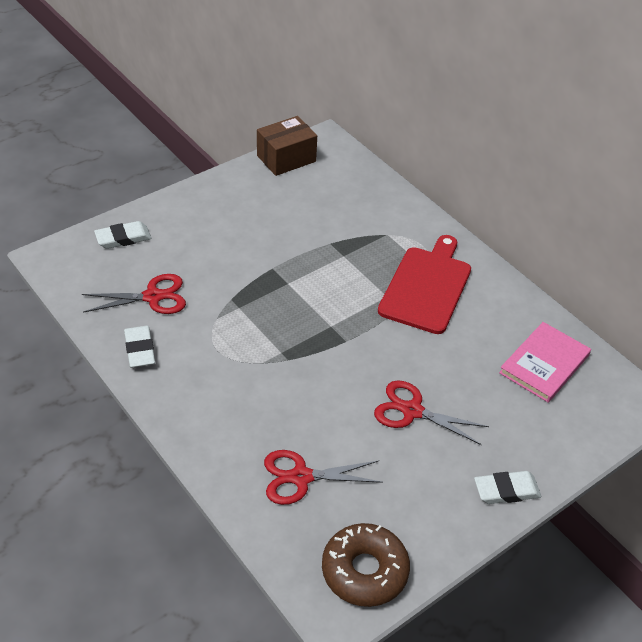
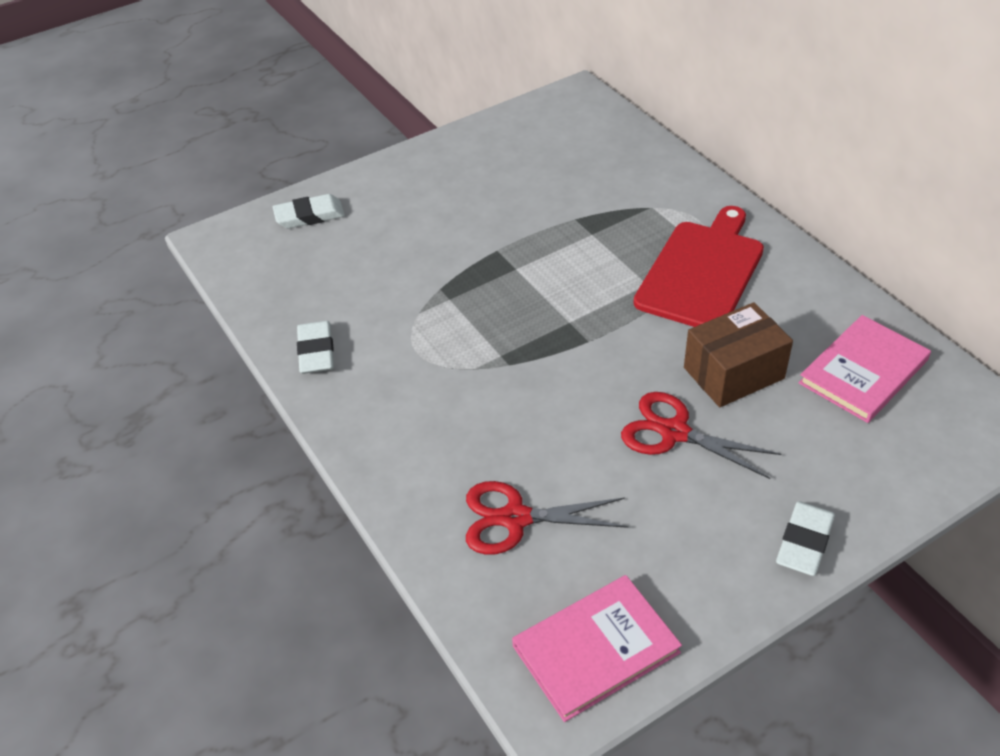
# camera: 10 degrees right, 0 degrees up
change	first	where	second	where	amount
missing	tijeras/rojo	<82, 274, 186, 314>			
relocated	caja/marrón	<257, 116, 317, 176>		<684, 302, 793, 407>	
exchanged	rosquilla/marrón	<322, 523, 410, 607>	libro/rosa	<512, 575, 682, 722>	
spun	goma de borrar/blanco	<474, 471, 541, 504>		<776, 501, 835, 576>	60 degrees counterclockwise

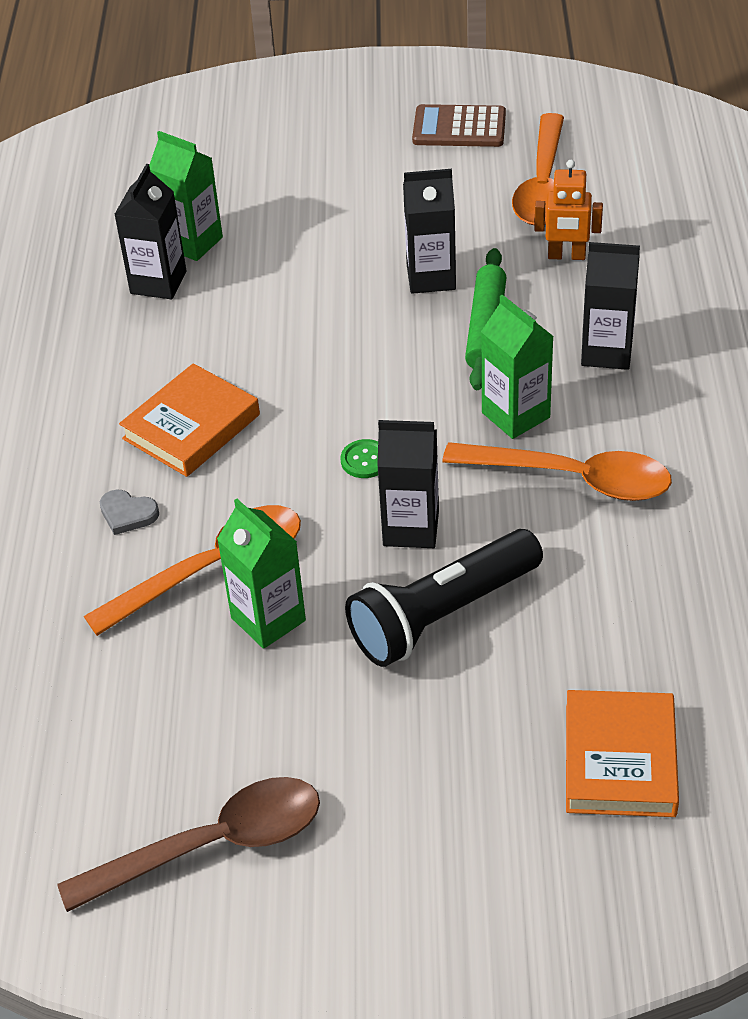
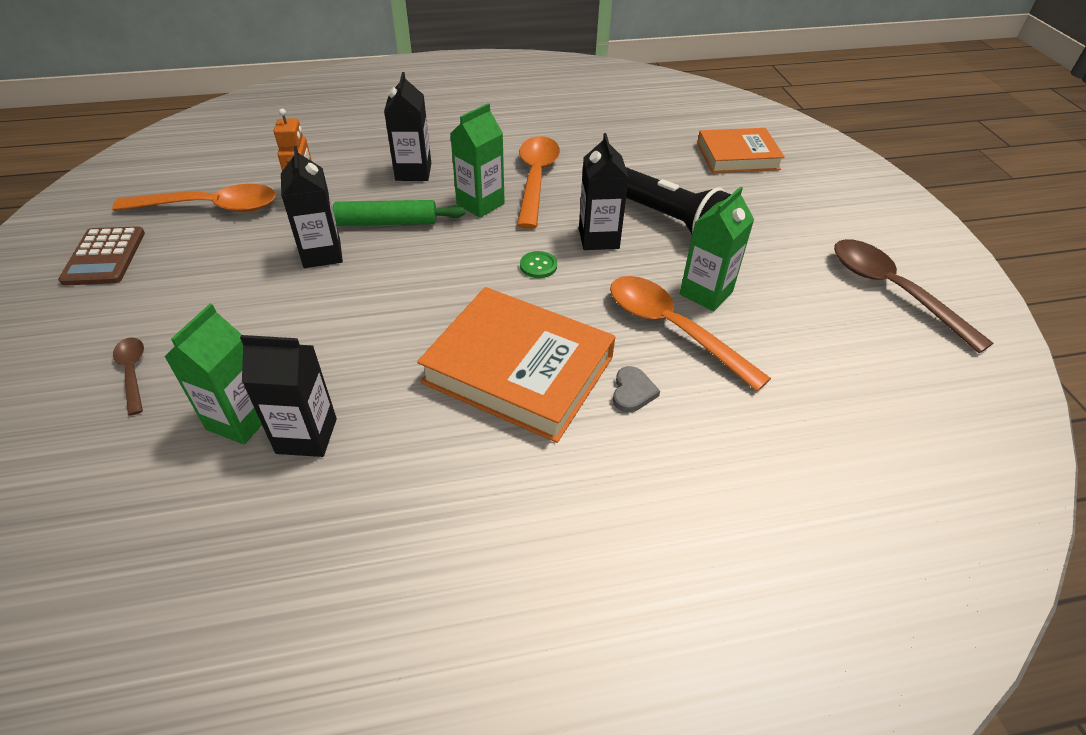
# camera: 105 degrees left, 0 degrees up
change	first	where	second	where	amount
size	libro/naranja	<119, 363, 260, 477>		<417, 287, 615, 443>	x1.55
appeared			cuchara/marrón	<113, 337, 144, 416>	

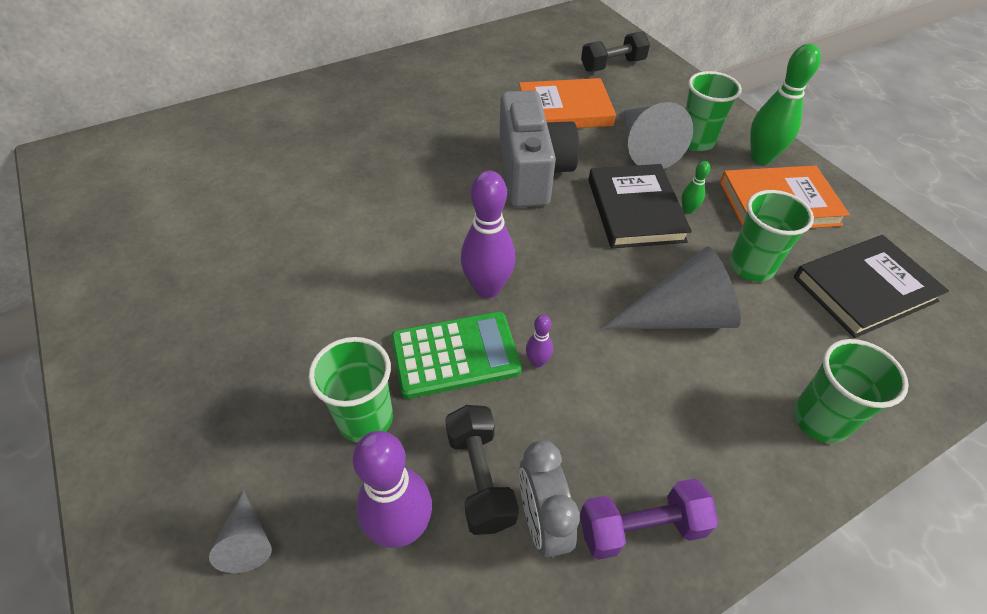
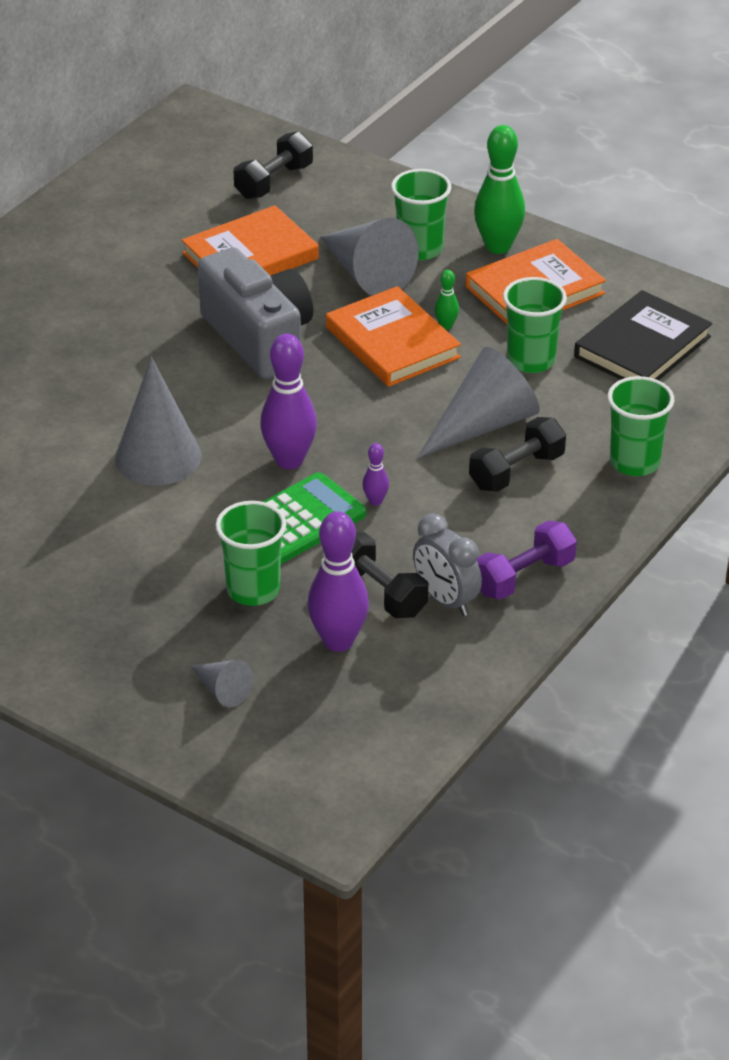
# camera: 25 degrees left, 10 degrees down
change	first	where	second	where	amount
colour	libro/negro	<588, 164, 692, 248>	libro/naranja	<326, 286, 461, 387>	
appeared			cono/gris	<115, 357, 201, 485>	
appeared			mancuerna/negro	<469, 417, 566, 492>	

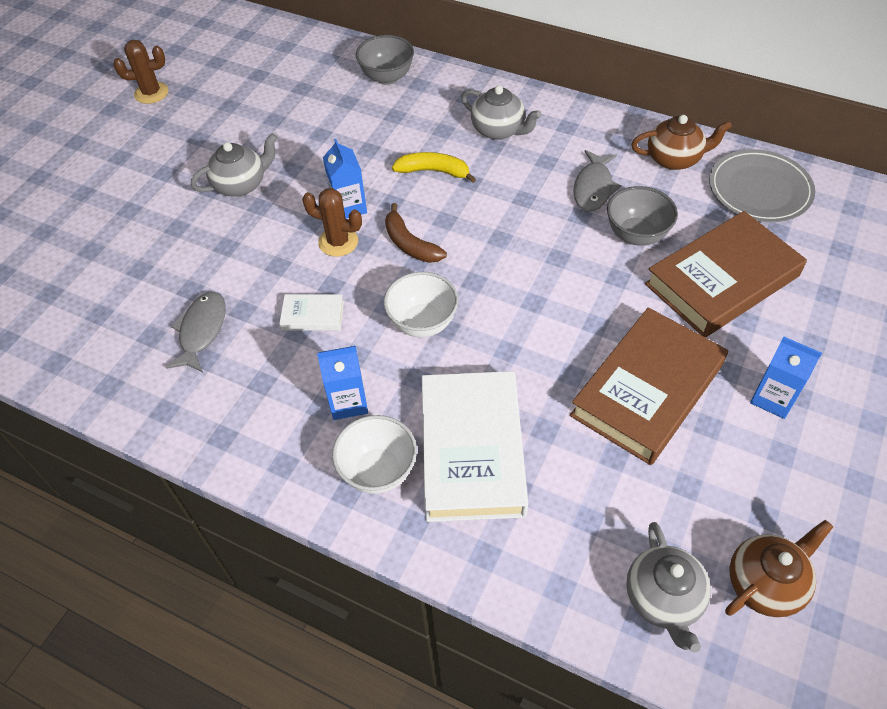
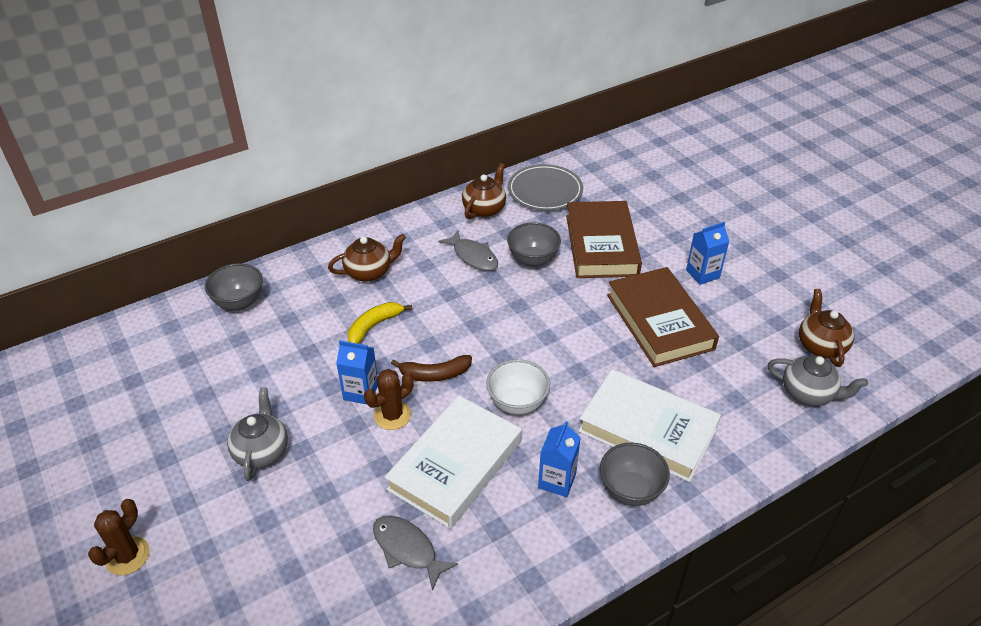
# camera: 60 degrees left, 10 degrees down
change	first	where	second	where	amount
relocated	cactus/marrón	<113, 40, 168, 104>		<88, 499, 150, 575>	
size	libro/blanco	<279, 294, 344, 331>		<385, 395, 521, 529>	x2.26
colour	cuenco/blanco	<332, 415, 417, 494>	cuenco/gris	<600, 443, 670, 506>	
colour	tetera/gris	<461, 86, 542, 140>	tetera/marrón	<328, 234, 406, 282>	

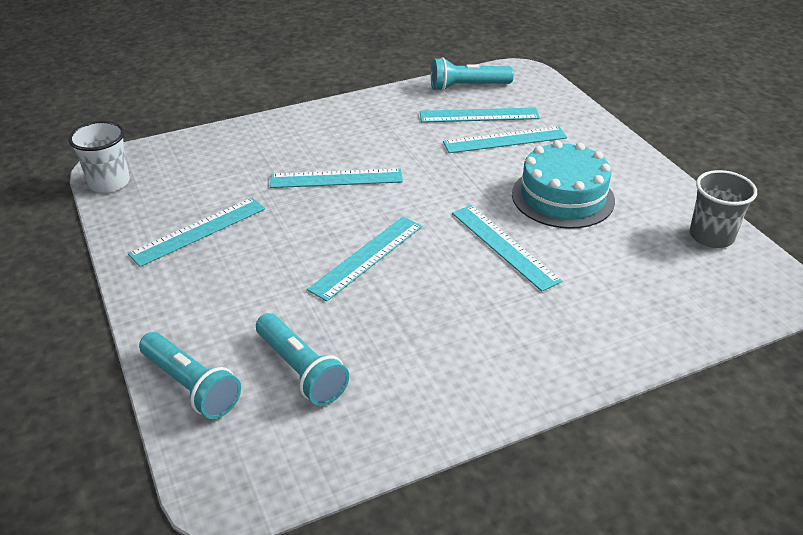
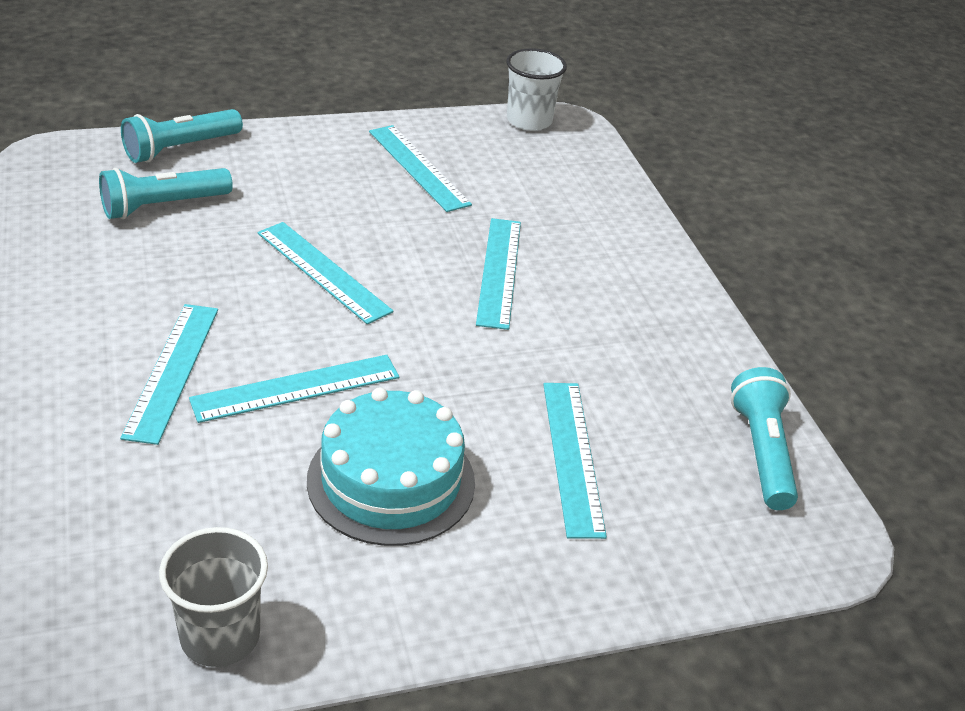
# camera: 95 degrees right, 0 degrees up
change	first	where	second	where	amount
relocated	regla/turquesa	<420, 107, 540, 123>		<120, 304, 218, 445>	

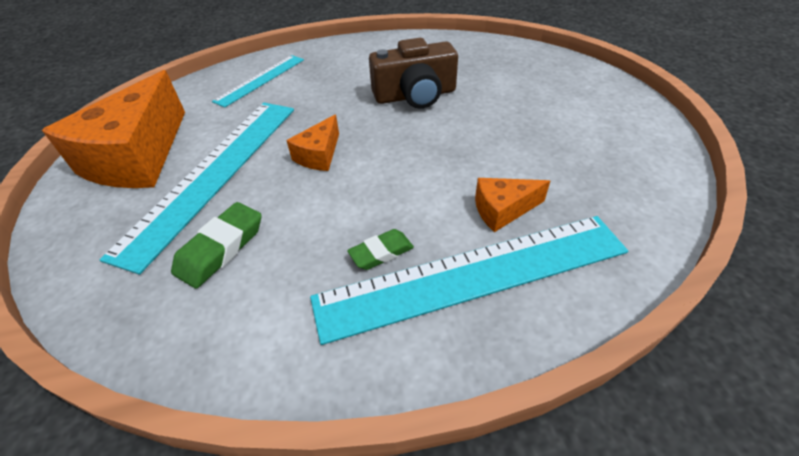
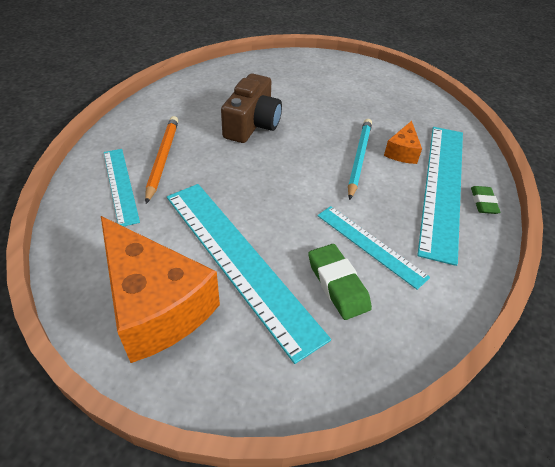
# camera: 60 degrees left, 0 degrees up
change	first	where	second	where	amount
missing	queso/naranja	<287, 114, 339, 171>			
relocated	goma de borrar/verde	<347, 229, 414, 270>		<471, 186, 500, 214>	
appeared			lápiz/naranja	<145, 116, 179, 204>	
appeared			regla/turquesa	<317, 206, 430, 290>	
appeared			lápiz/turquesa	<348, 119, 372, 200>	

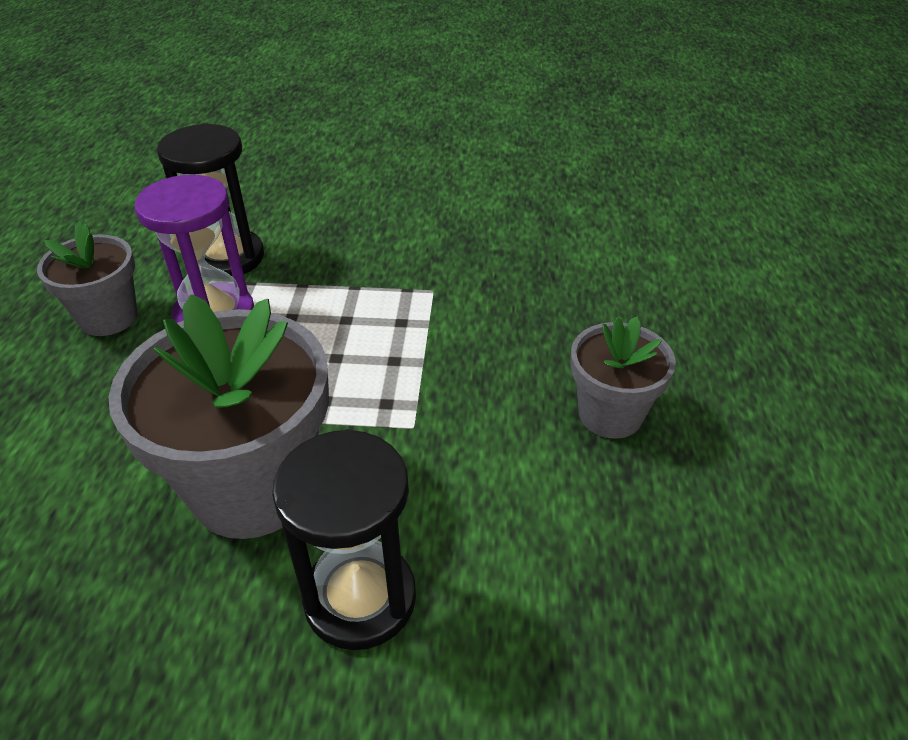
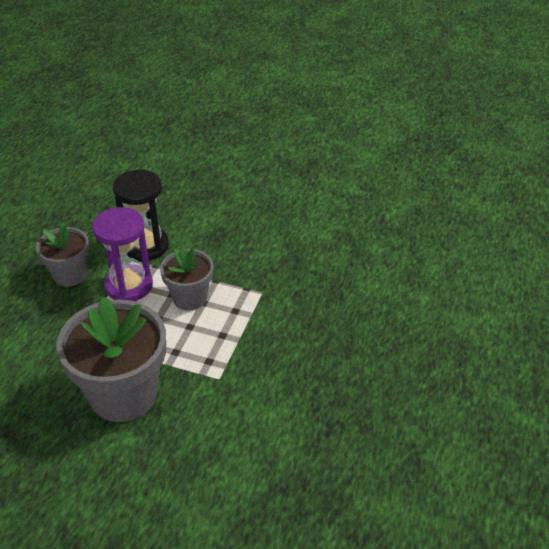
# camera: 15 degrees right, 0 degrees up
change	first	where	second	where	amount
missing	reloj de arena/negro	<272, 429, 416, 650>			
relocated	maceta/gris	<571, 316, 676, 439>		<160, 247, 213, 310>	

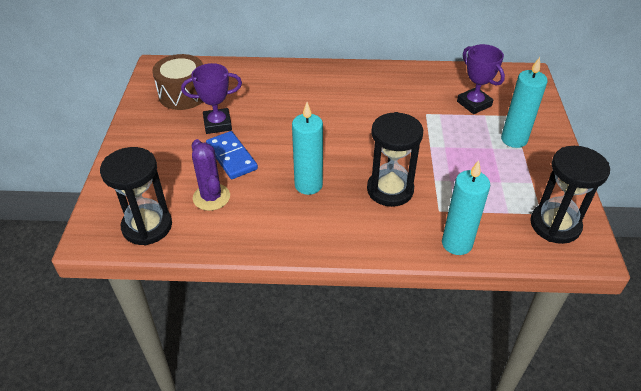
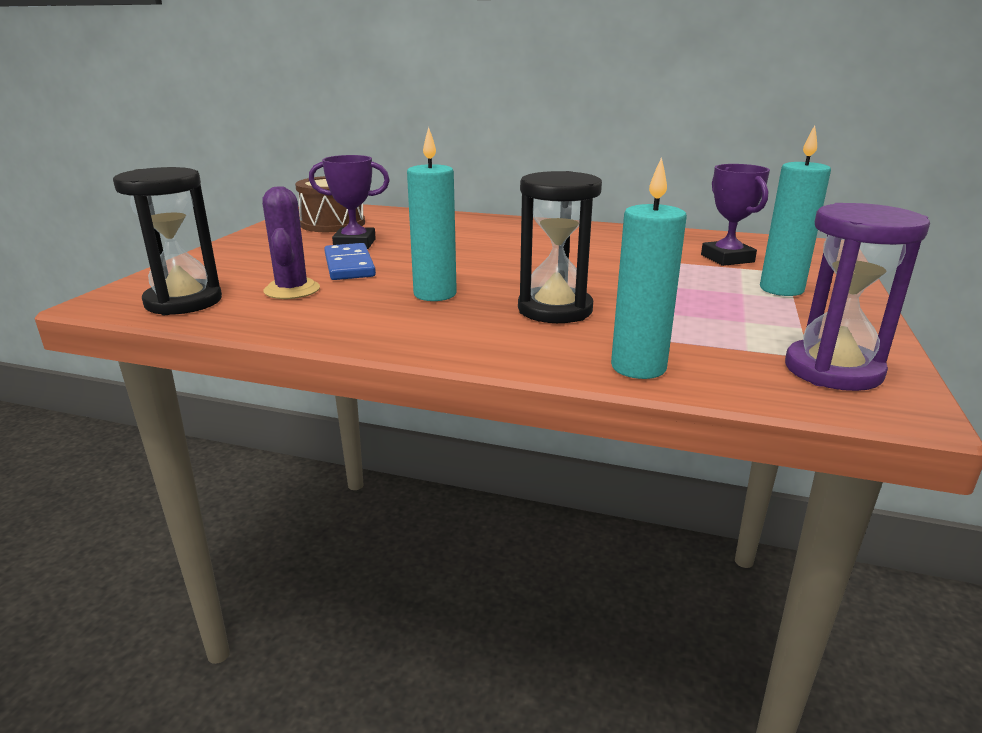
# camera: 15 degrees right, 20 degrees down
change	first	where	second	where	amount
colour	reloj de arena/negro	<530, 146, 610, 244>	reloj de arena/morado	<785, 203, 930, 391>	

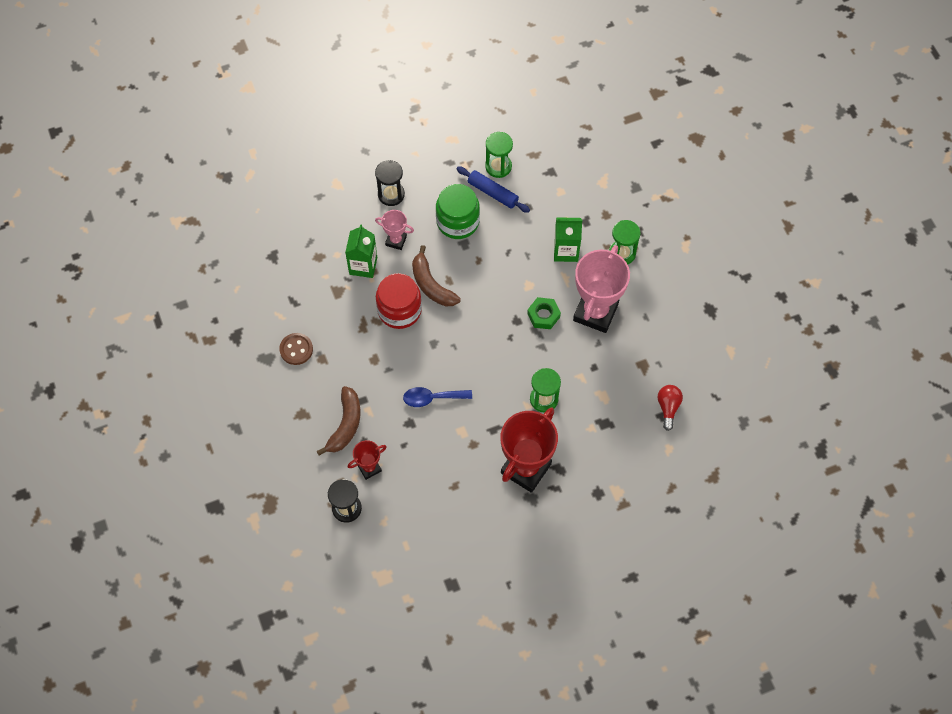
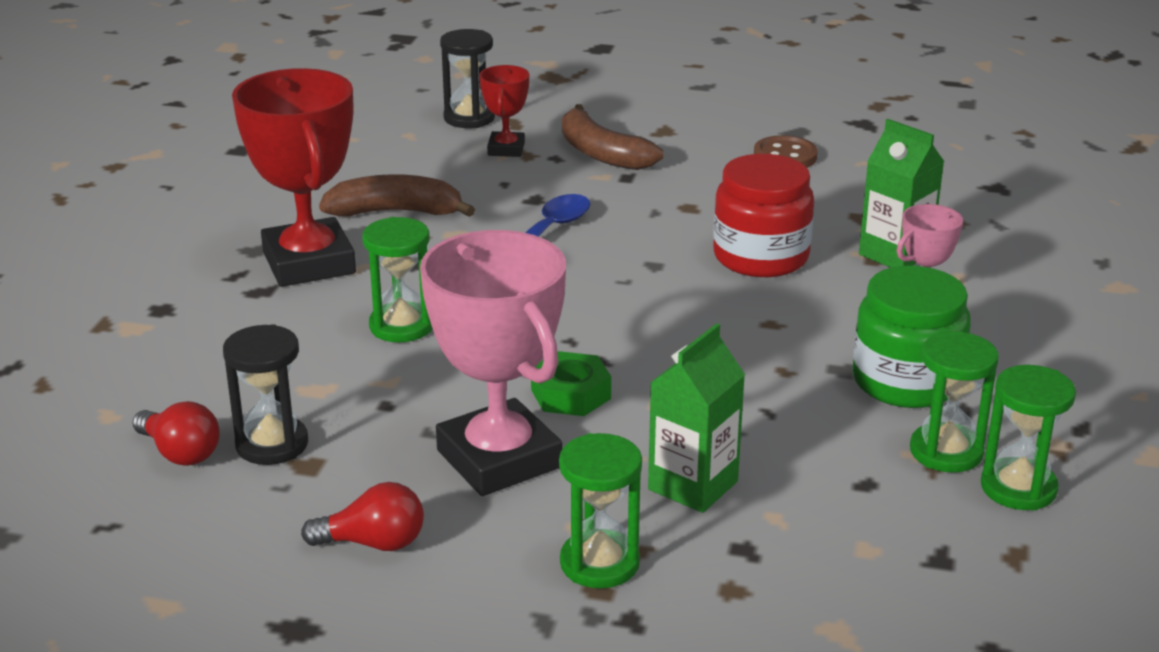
# camera: 125 degrees right, 35 degrees down
change	first	where	second	where	amount
relocated	reloj de arena/negro	<375, 160, 405, 206>		<223, 324, 308, 465>	
relocated	plátano/marrón	<412, 245, 461, 307>		<319, 174, 475, 217>	
exchanged	rodillo/azul	<457, 166, 530, 213>	reloj de arena/verde	<910, 331, 999, 473>	
appeared			bombilla/rojo	<301, 482, 424, 551>	

